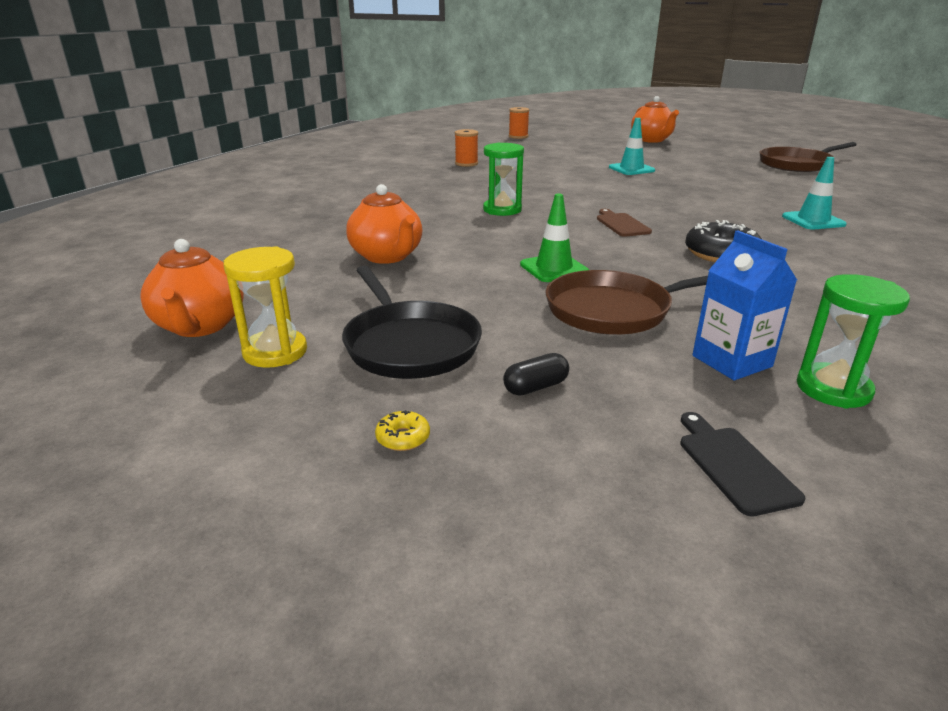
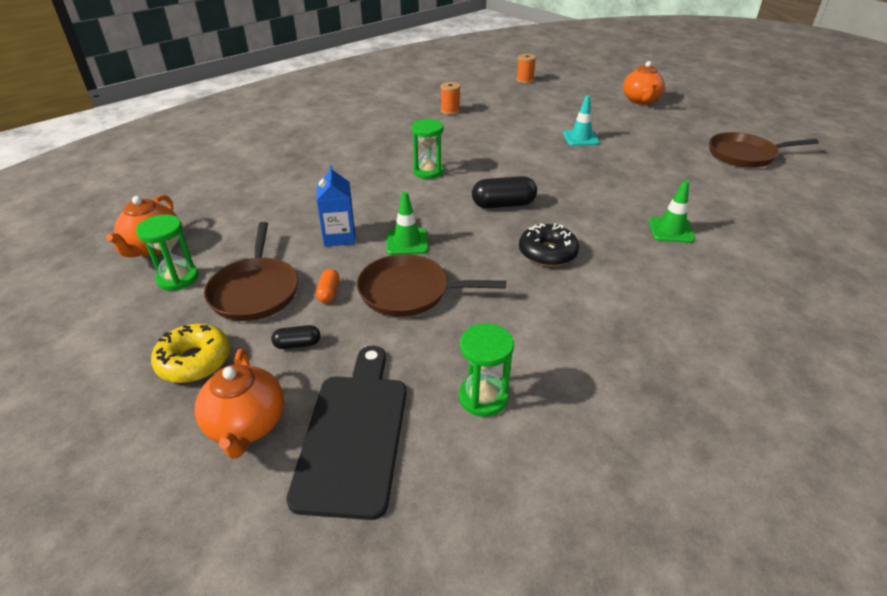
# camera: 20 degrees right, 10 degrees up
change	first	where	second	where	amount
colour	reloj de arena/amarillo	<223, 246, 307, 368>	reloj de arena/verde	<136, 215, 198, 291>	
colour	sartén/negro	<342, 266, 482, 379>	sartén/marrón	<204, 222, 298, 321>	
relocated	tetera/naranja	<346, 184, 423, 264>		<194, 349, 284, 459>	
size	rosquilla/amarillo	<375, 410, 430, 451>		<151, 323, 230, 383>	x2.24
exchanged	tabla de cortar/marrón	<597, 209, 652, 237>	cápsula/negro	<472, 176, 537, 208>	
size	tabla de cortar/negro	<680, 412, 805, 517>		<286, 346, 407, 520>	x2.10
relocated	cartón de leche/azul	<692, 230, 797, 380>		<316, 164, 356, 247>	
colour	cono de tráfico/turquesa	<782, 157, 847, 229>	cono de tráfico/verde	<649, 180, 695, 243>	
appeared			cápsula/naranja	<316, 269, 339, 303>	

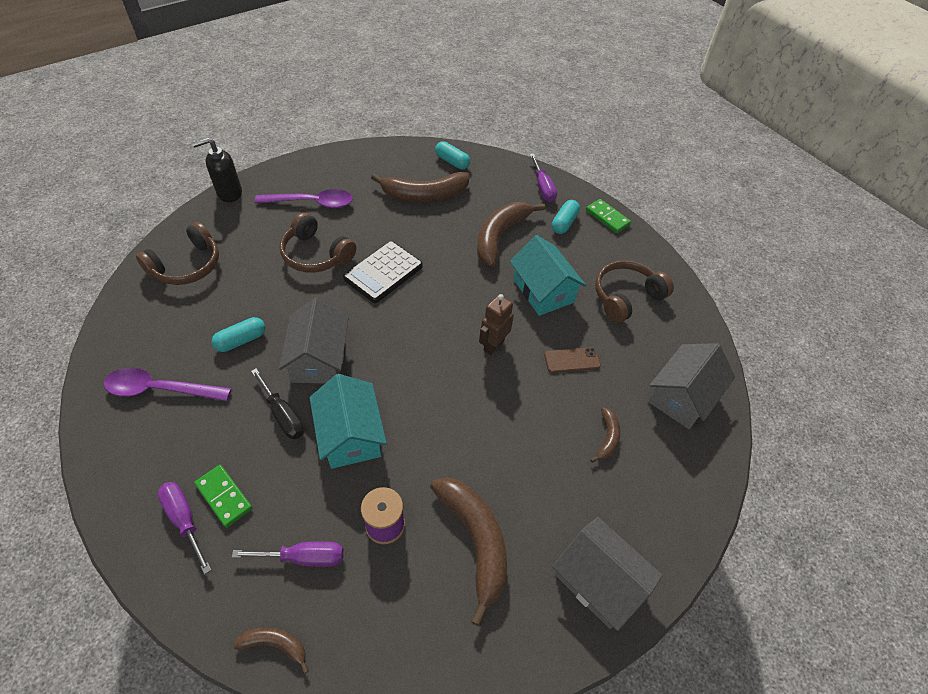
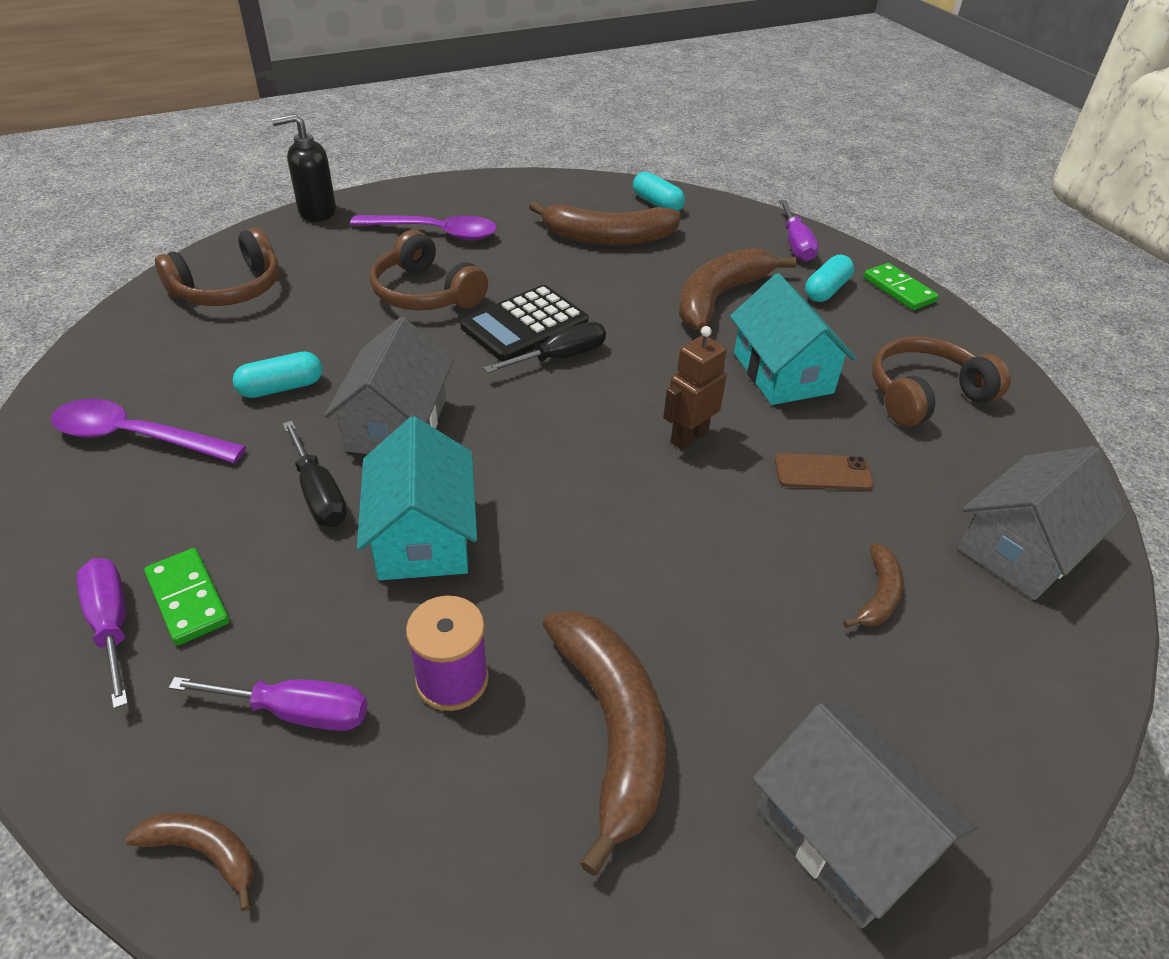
# camera: 10 degrees right, 10 degrees down
change	first	where	second	where	amount
appeared			destornillador/negro	<484, 322, 606, 373>	

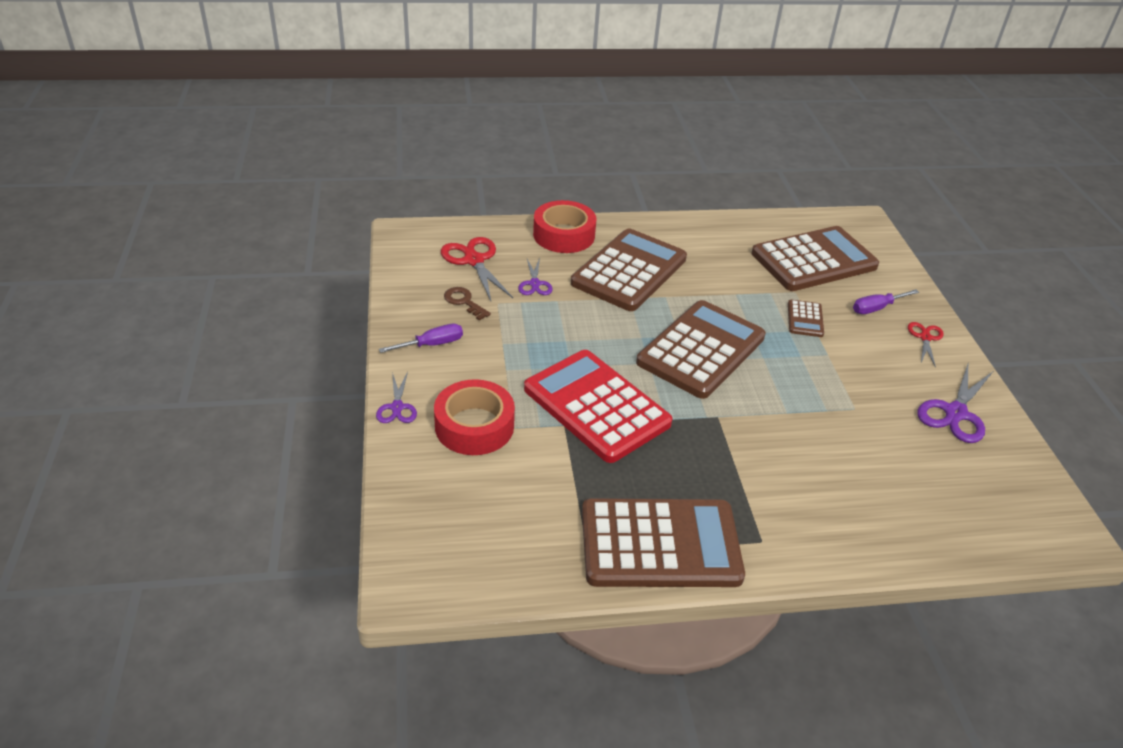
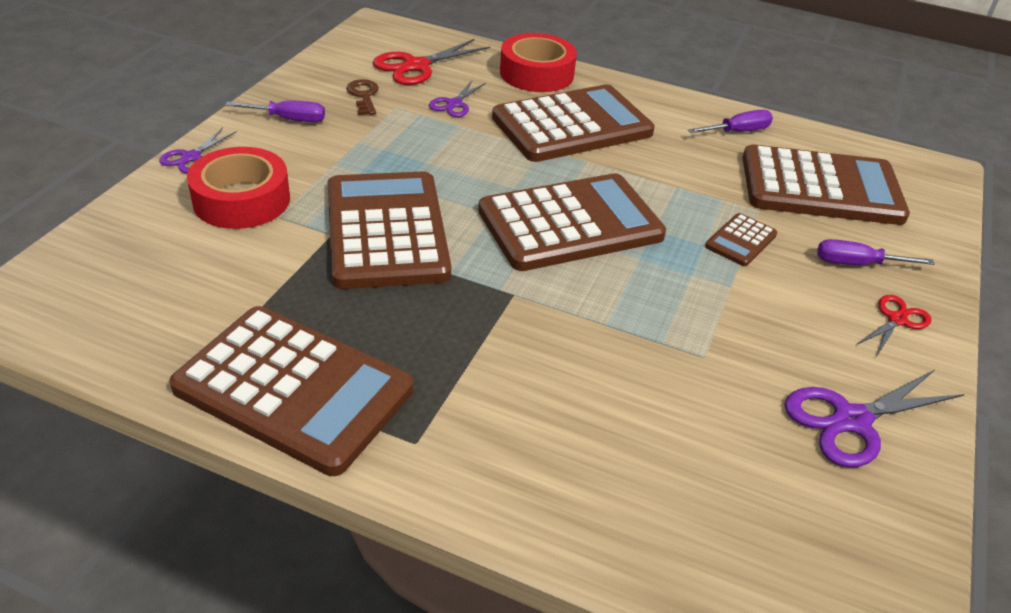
# camera: 30 degrees right, 0 degrees up
change	first	where	second	where	amount
spun	tijeras/rojo	<441, 237, 513, 301>		<373, 39, 490, 85>	135 degrees counterclockwise
colour	calculadora/rojo	<524, 350, 673, 463>	calculadora/marrón	<328, 171, 451, 289>	
appeared			destornillador/morado	<688, 110, 773, 133>	

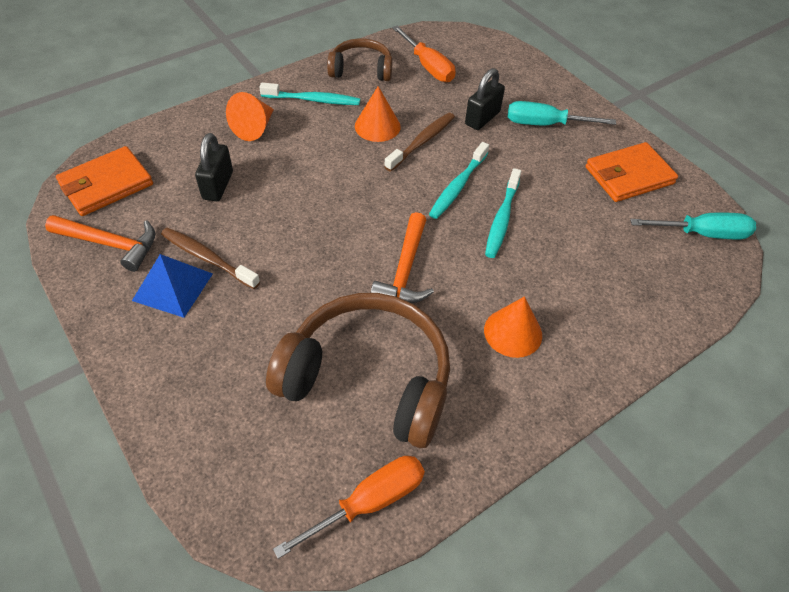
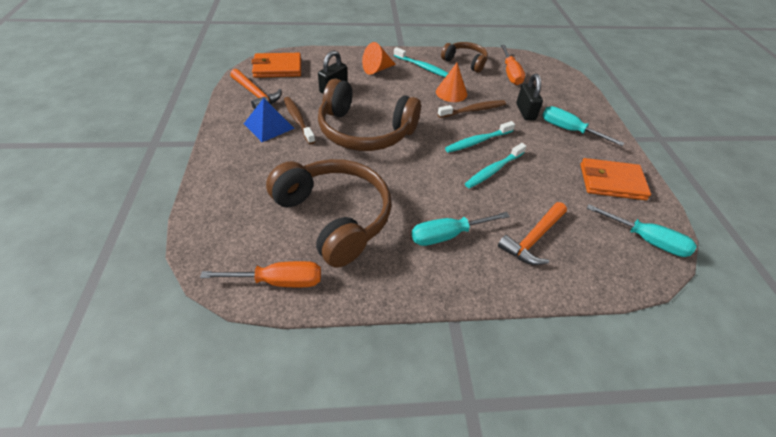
# camera: 30 degrees right, 5 degrees down
change	first	where	second	where	amount
relocated	martillo/naranja	<371, 212, 434, 303>		<498, 202, 567, 265>	
spun	candado/negro	<465, 68, 505, 130>		<516, 74, 543, 120>	75 degrees counterclockwise
exchanged	cono/naranja	<484, 296, 542, 358>	destornillador/turquesa	<411, 212, 510, 246>	
appeared			auriculares/marrón	<318, 78, 421, 151>	

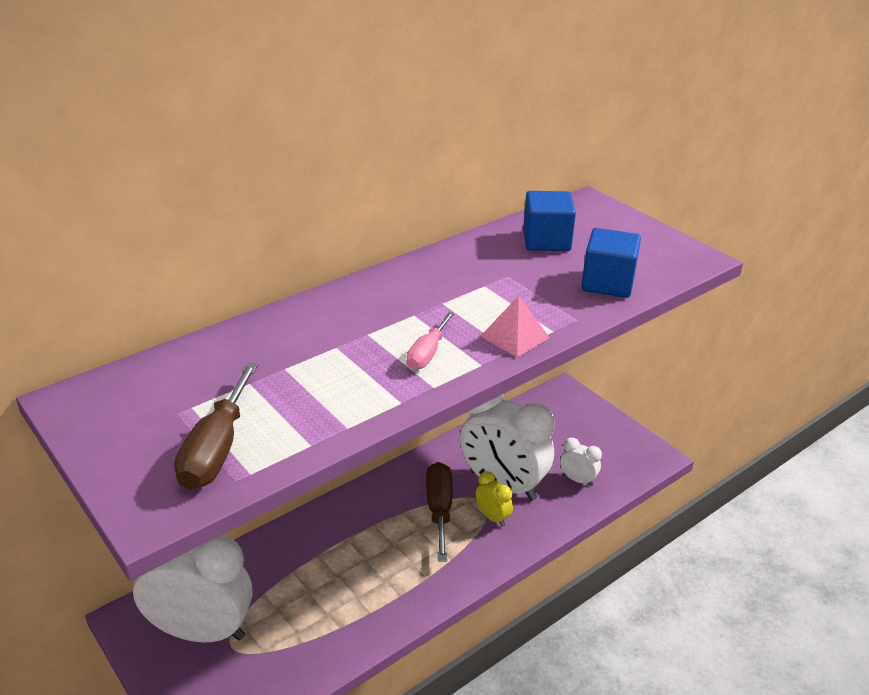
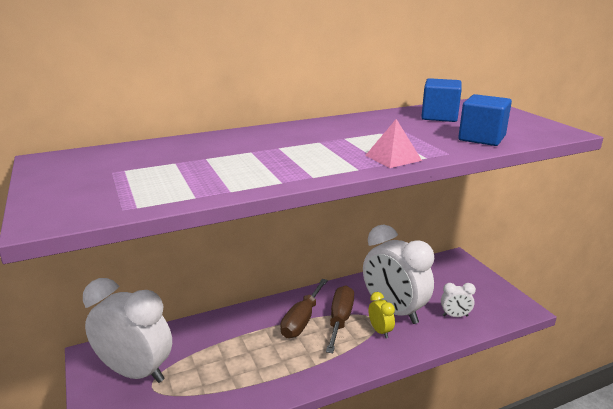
# camera: 15 degrees right, 10 degrees down
change	first	where	second	where	amount
relocated	destornillador/marrón	<174, 363, 258, 490>		<280, 279, 328, 338>	
missing	destornillador/rosa	<407, 312, 455, 370>			
spun	despertador/blanco	<560, 438, 602, 486>		<441, 283, 476, 317>	135 degrees clockwise

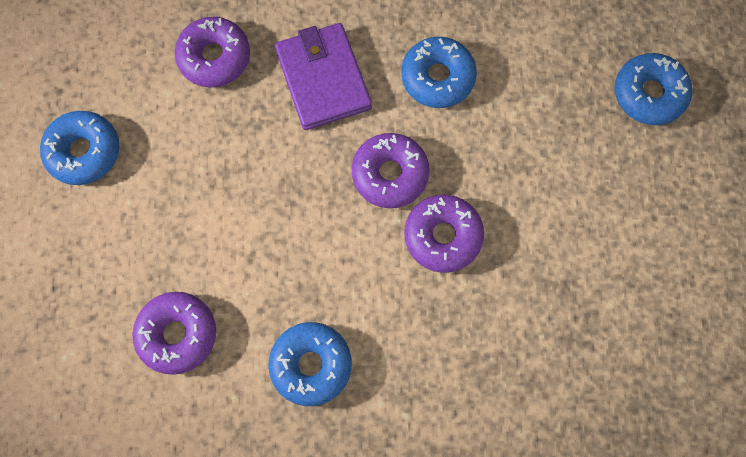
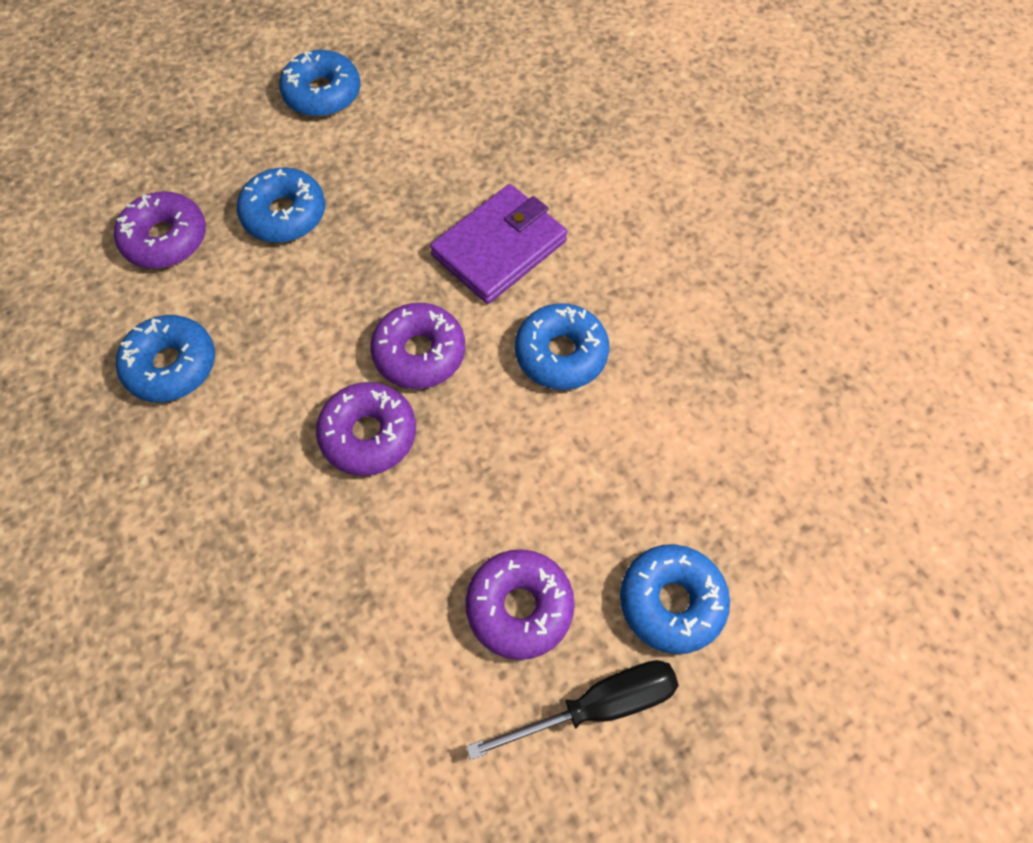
# camera: 65 degrees right, 10 degrees down
change	first	where	second	where	amount
relocated	rosquilla/morado	<175, 17, 250, 87>		<465, 549, 575, 660>	
appeared			rosquilla/azul	<237, 167, 325, 243>	
appeared			destornillador/negro	<466, 660, 679, 760>	

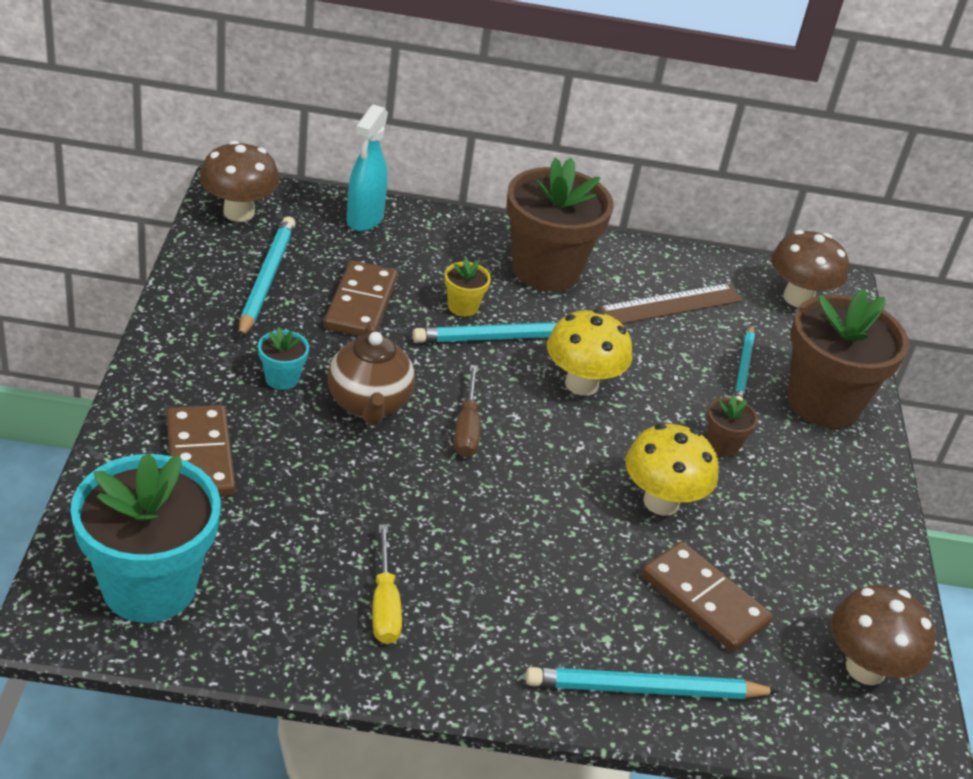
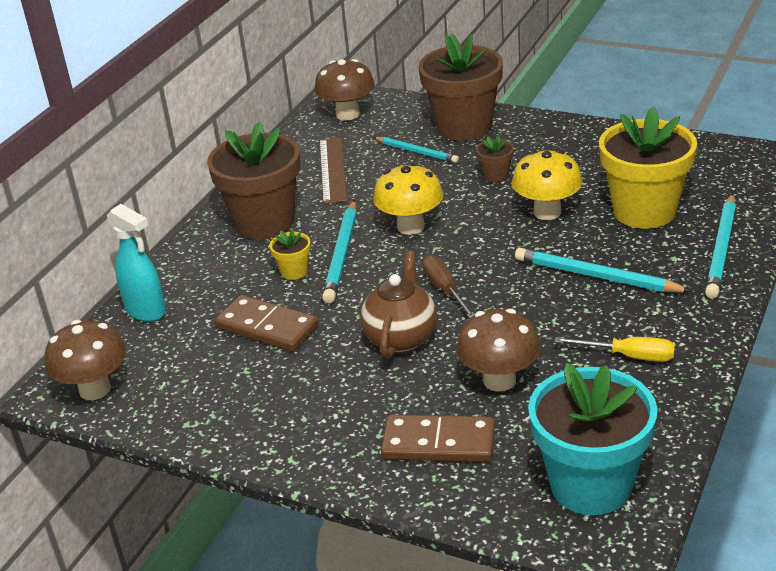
# camera: 60 degrees left, 5 degrees down
change	first	where	second	where	amount
relocated	lápiz/turquesa	<239, 217, 296, 339>		<515, 248, 692, 293>	
missing	maceta/turquesa	<258, 327, 309, 390>			
spun	tetera/marrón	<328, 321, 415, 425>		<360, 251, 437, 359>	90 degrees counterclockwise
spun	destornillador/marrón	<454, 365, 481, 457>		<422, 255, 475, 318>	135 degrees counterclockwise
exchanged	ficha de dominó/marrón	<641, 541, 773, 652>	maceta/amarillo	<599, 106, 697, 229>	
relocated	seta/marrón	<831, 585, 935, 685>		<456, 309, 540, 392>	

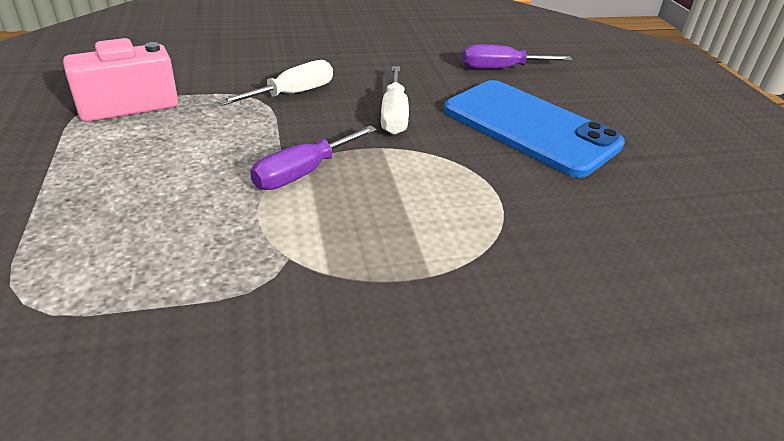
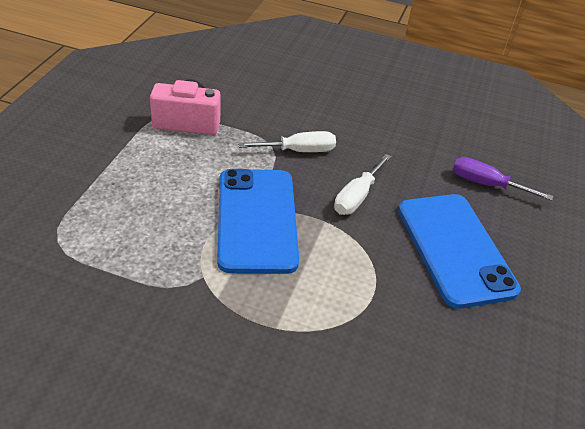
# camera: 30 degrees right, 5 degrees up
change	first	where	second	where	amount
exchanged	destornillador/morado	<250, 125, 377, 190>	móvil/azul	<217, 169, 299, 274>	

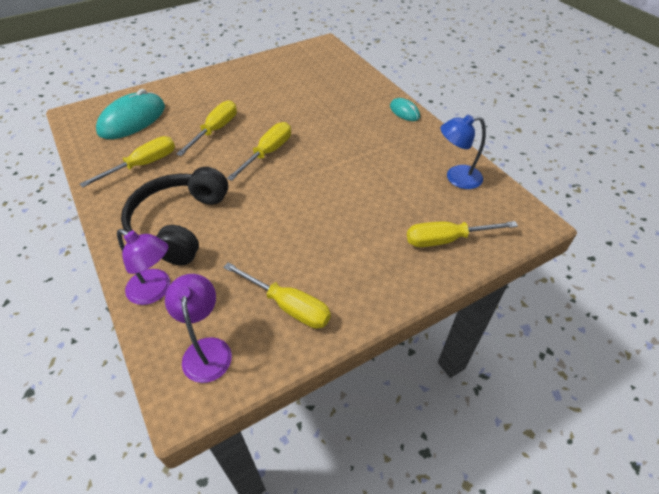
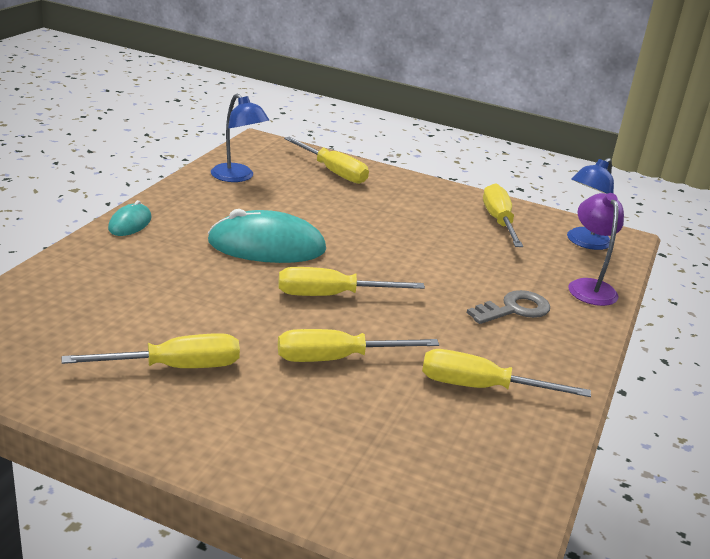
# camera: 130 degrees left, 20 degrees down
change	first	where	second	where	amount
relocated	ratón/turquesa	<96, 89, 165, 139>		<208, 209, 326, 263>	
exchanged	auriculares/negro	<121, 167, 228, 265>	llave/gris	<467, 290, 550, 324>	
colour	lámpara/morado	<165, 274, 232, 383>	lámpara/azul	<567, 158, 614, 250>	
appeared			destornillador/amarillo	<62, 333, 240, 368>	

